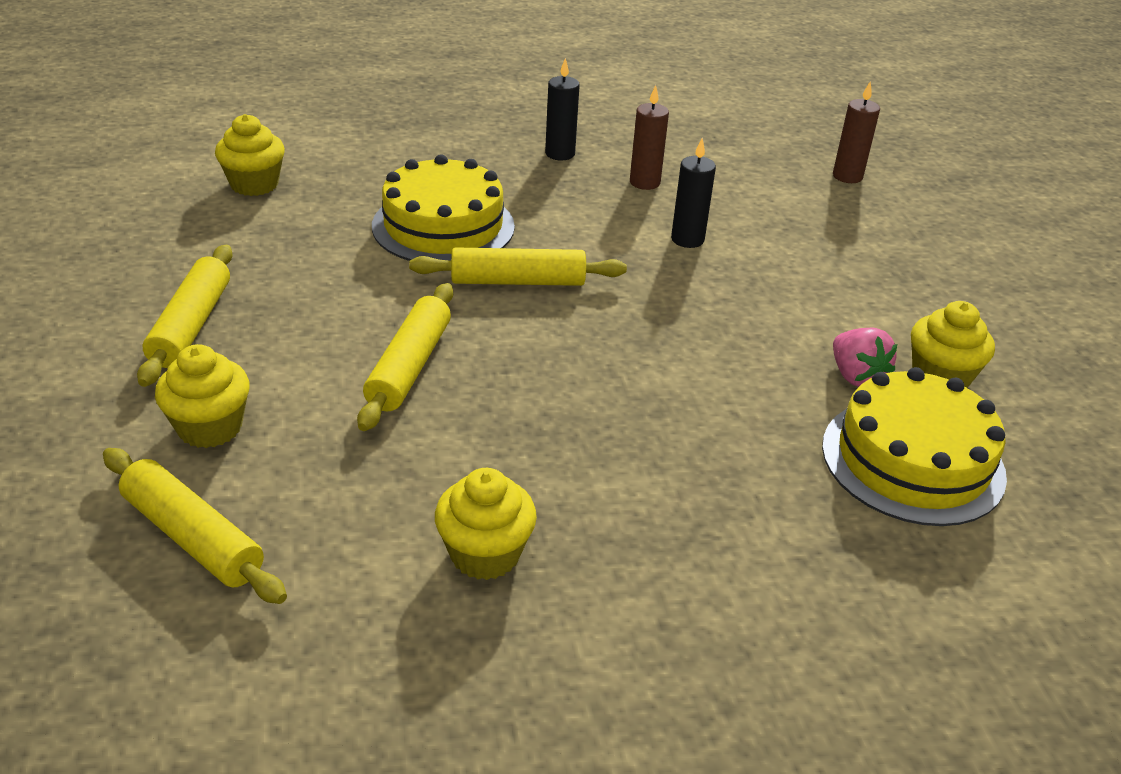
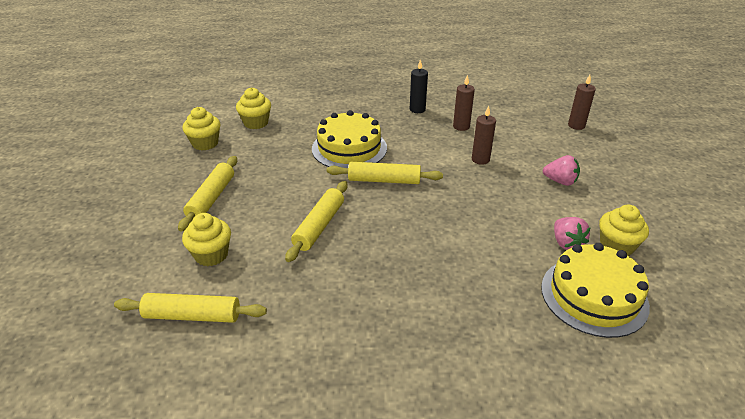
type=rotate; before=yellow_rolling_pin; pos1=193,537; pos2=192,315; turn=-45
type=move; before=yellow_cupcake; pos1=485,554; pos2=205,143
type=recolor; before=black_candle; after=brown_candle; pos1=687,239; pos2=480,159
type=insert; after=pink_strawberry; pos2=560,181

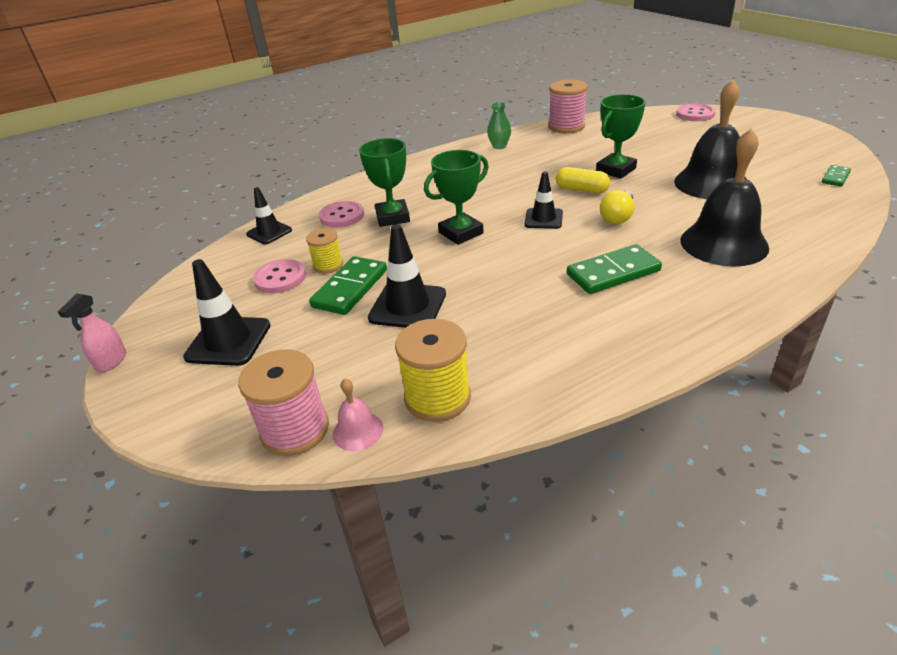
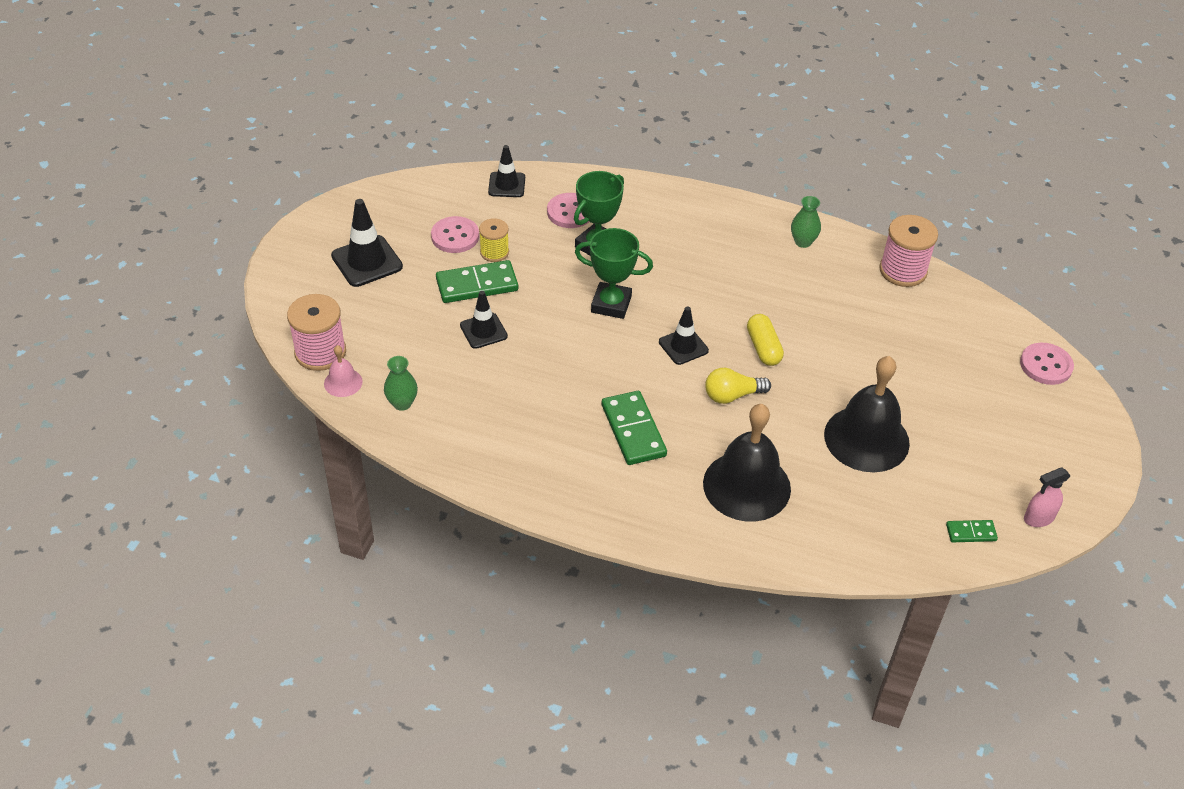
type=move; before=pink_spray_bottle; pos1=111,361; pos2=1038,518
type=resize; before=black_traffic_cone; pos1=407,306; pos2=483,331; scale=0.65
type=replace; before=yellow_spool; after=green_vase; pos1=437,397; pos2=402,403
type=rotate; before=green_domino; pos1=613,273; pos2=633,430; turn=45
type=delete; before=green_trophy; pos1=616,170

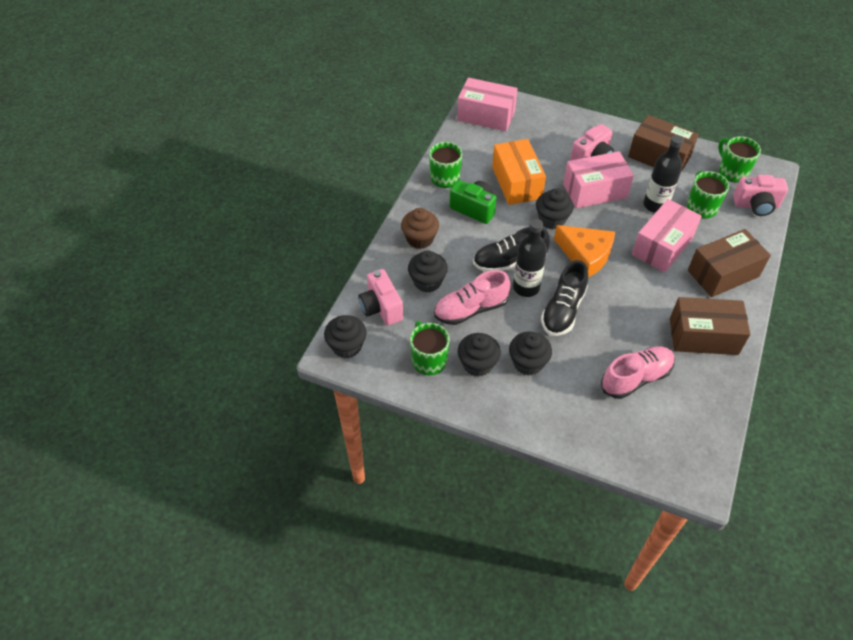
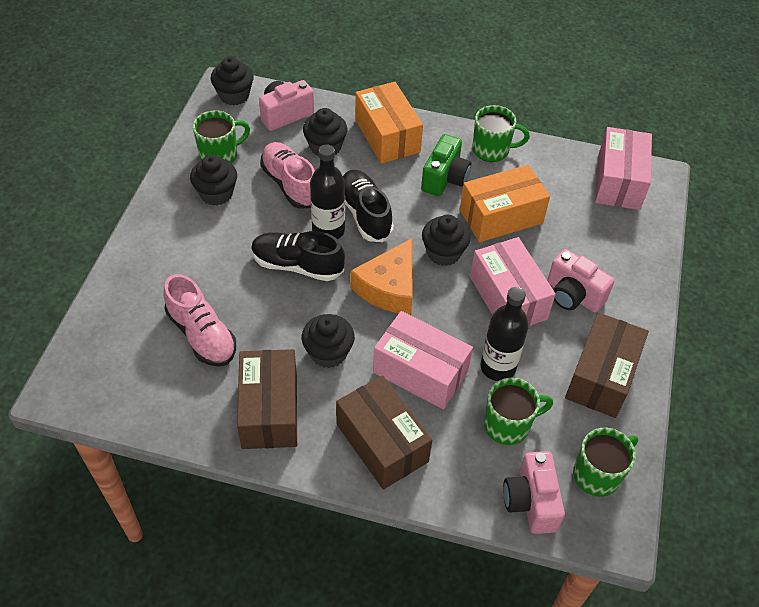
type=replace; before=brown_cupcake; after=orange_box; pos1=420,239; pos2=387,136
type=move; before=black_cupcake; pos1=528,363; pos2=328,352

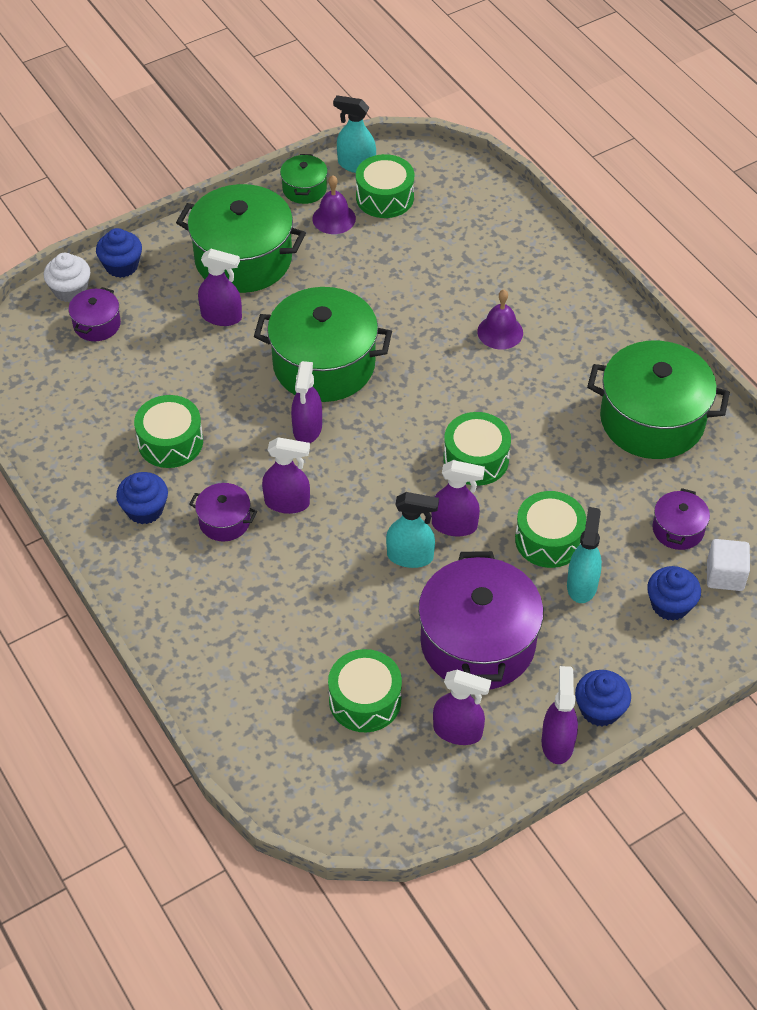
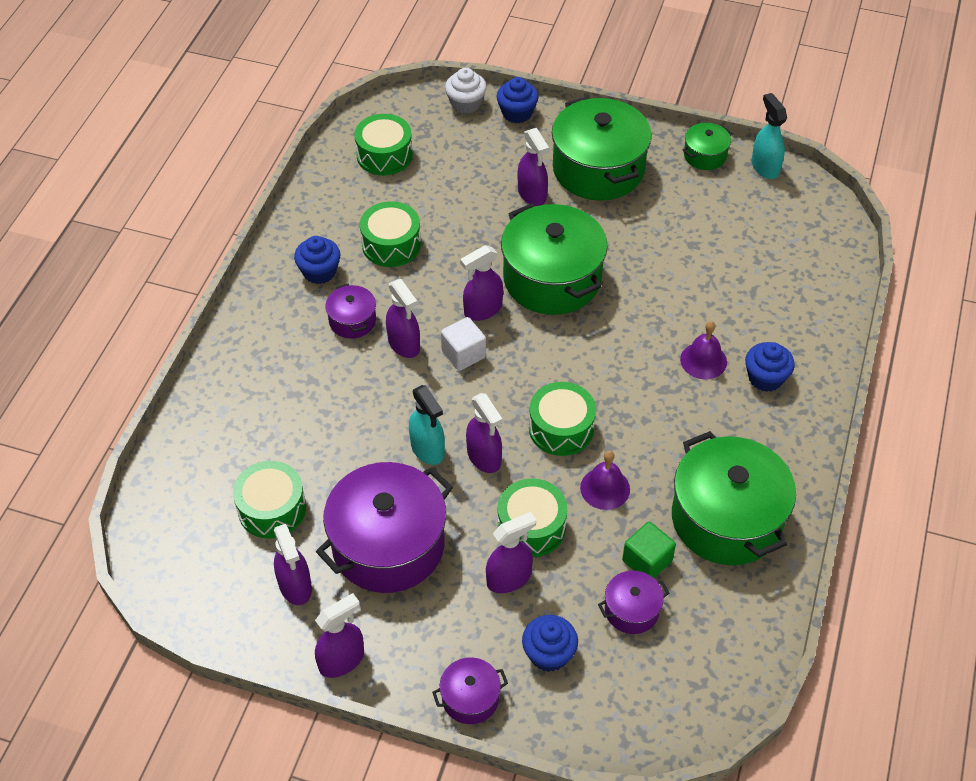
type=move; before=purple_pot; pos1=97,324; pos2=470,698
type=move; before=purple_bell; pos1=334,218; pos2=605,488
type=move; before=green_drum; pos1=384,197; pos2=384,155
type=recolor; before=turquoise_spray_bottle; after=purple_spray_bottle; pos1=582,585; pos2=509,578
type=move; before=blue_cupcake; pos1=600,709; pos2=765,378
type=move; before=white_cube; pos1=725,575; pos2=463,354
type=insert; after=green_cube; pos2=647,561

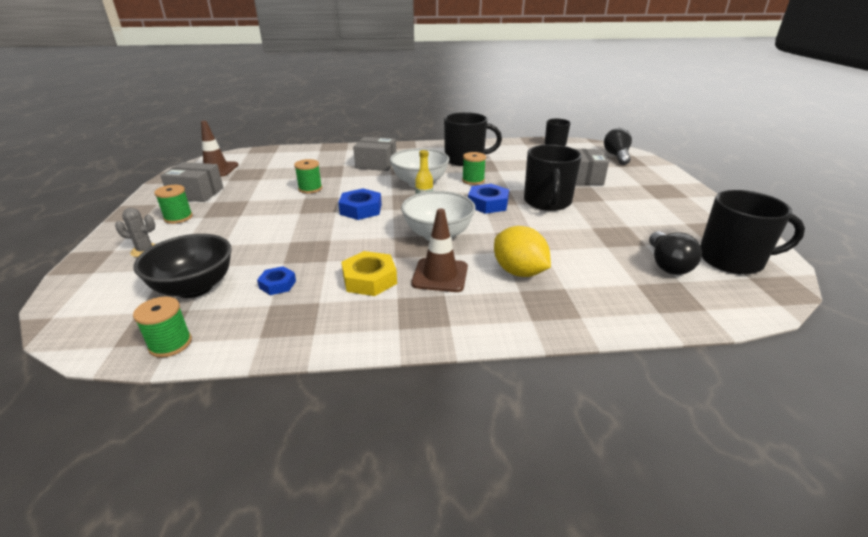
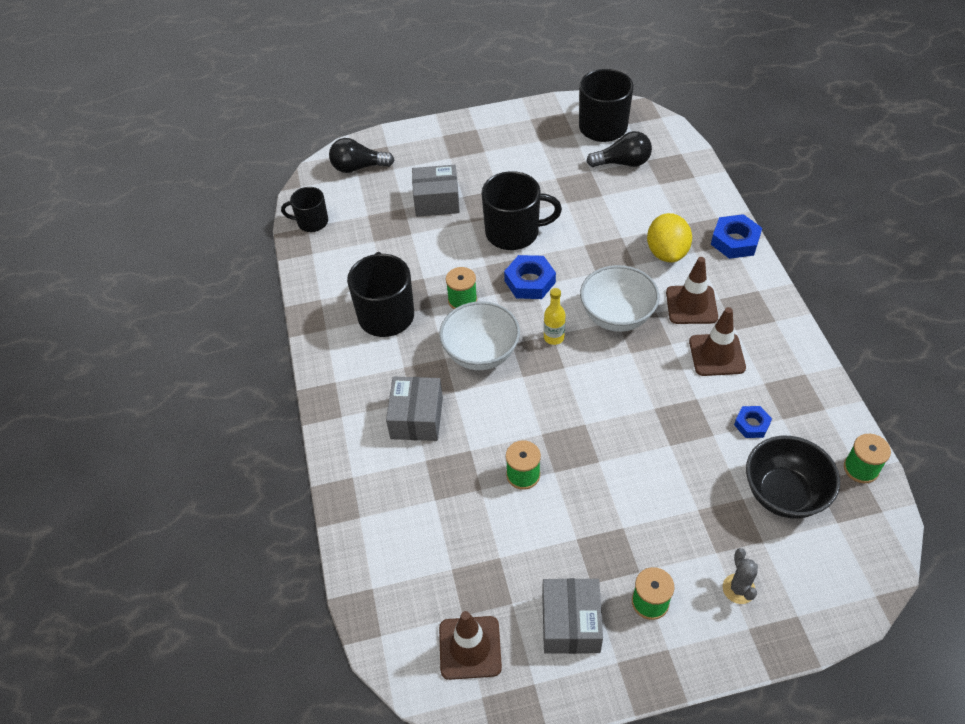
type=move; before=blue_nut; pos1=361,209; pos2=735,241
type=replace; before=yellow_nut; after=brown_traffic_cone; pos1=369,279; pos2=716,355
type=rotate; before=yellow_lemon; pos1=519,272; pos2=666,252; turn=-45

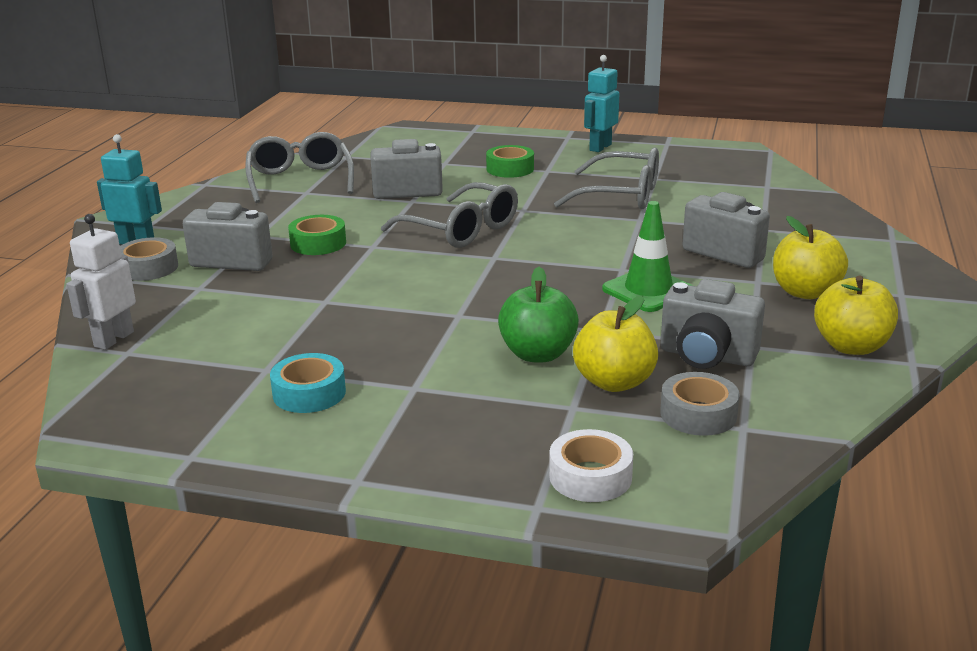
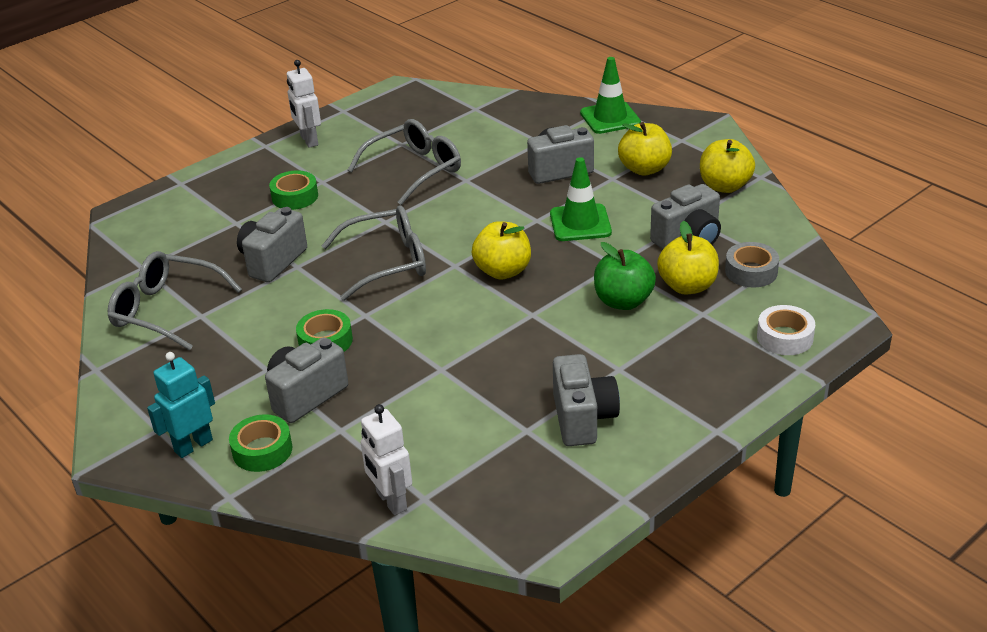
type=recolor; before=grey_tape; after=green_tape; pos1=148,268; pos2=262,450
type=replace; before=turquoise_tape; after=grey_camera; pos1=309,393; pos2=583,419
type=recolor; before=turquoise_robot; after=white_robot; pos1=600,147; pos2=309,140
type=insert; after=yellow_apple; pos2=503,271
type=insert; after=green_traffic_cone; pos2=610,118

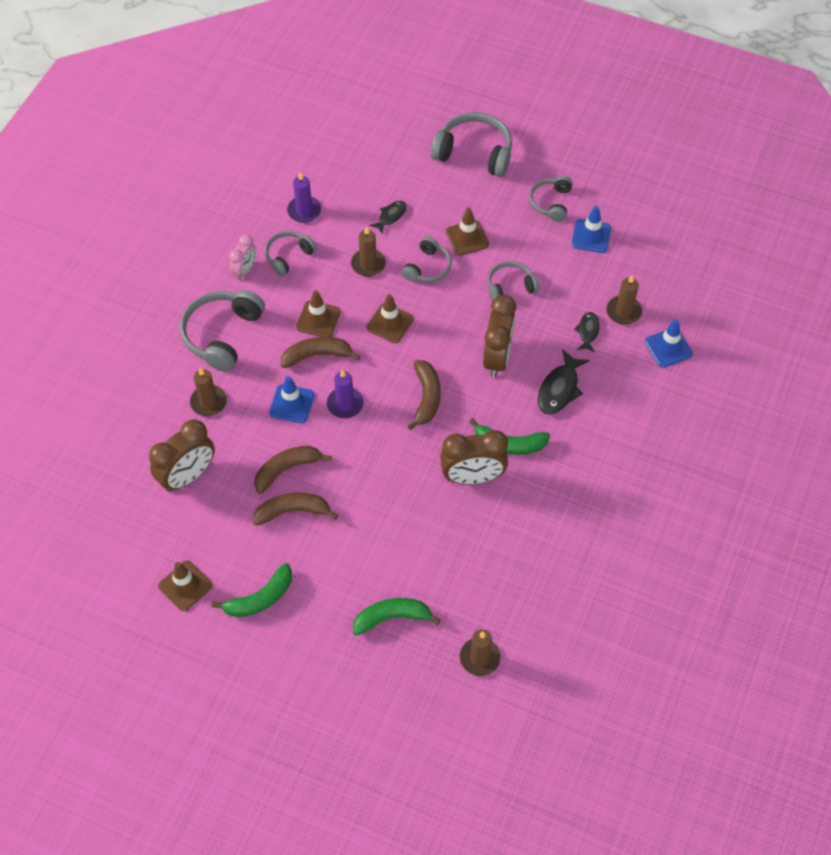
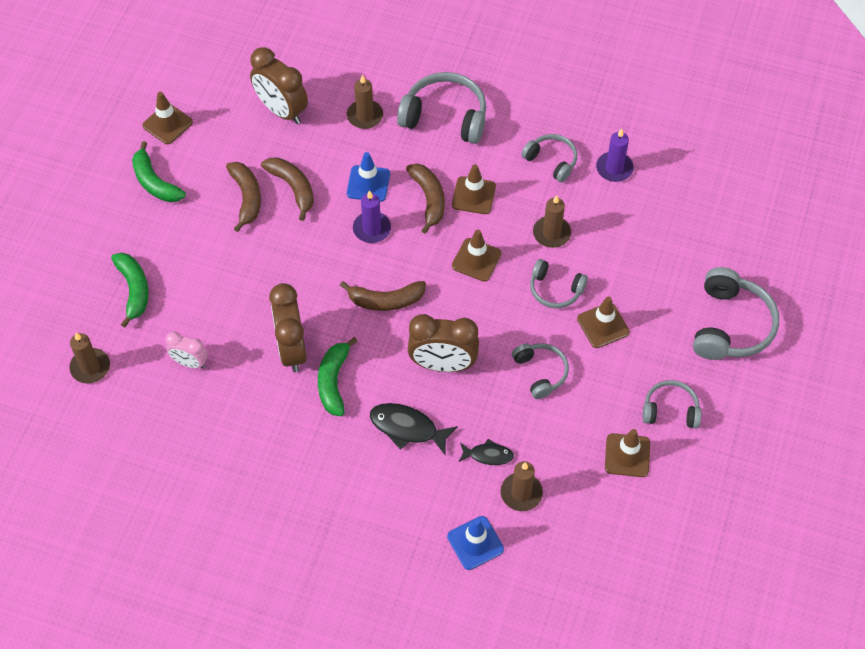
type=move; before=pink_clock; pos1=245,270; pos2=190,362
type=delete; before=black_fish; pos1=391,216
type=recolor; before=blue_traffic_cone; after=brown_traffic_cone; pos1=591,236; pos2=627,455

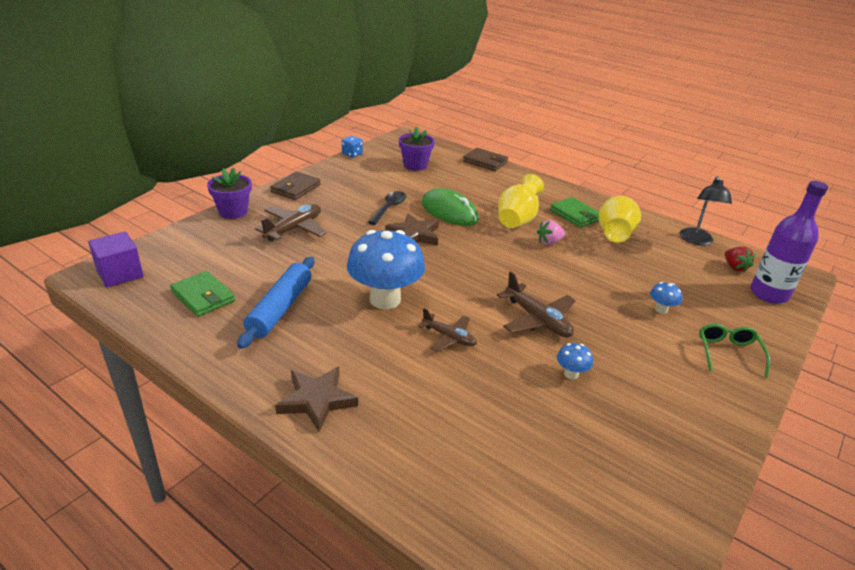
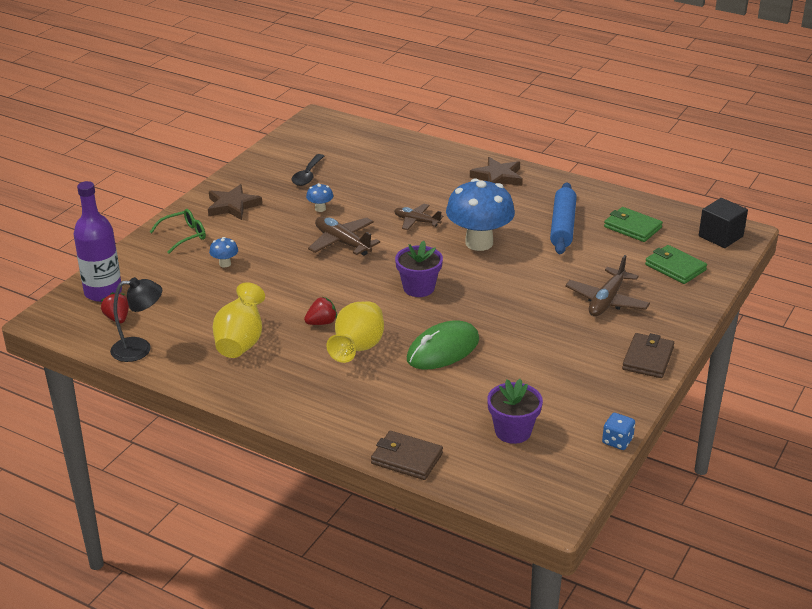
type=recolor; before=purple_cube; after=black_cube; pos1=120,274; pos2=720,236
type=move; before=purple_flower_pot; pos1=233,211; pos2=418,288
type=move; before=black_spoon; pos1=389,208; pos2=307,175
type=move; before=brown_star; pos1=414,234; pos2=232,206
type=rotate; before=green_mouse; pos1=449,211; pos2=443,350; turn=-75
type=recolor; before=pink_strawberry; after=red_strawberry; pos1=549,242; pos2=321,323
type=move; before=green_wallet; pos1=575,215; pos2=675,267
type=rotate; before=black_lamp; pos1=696,241; pos2=140,349; turn=75
type=rotate; before=green_glasses; pos1=728,353; pos2=183,236; turn=-120

